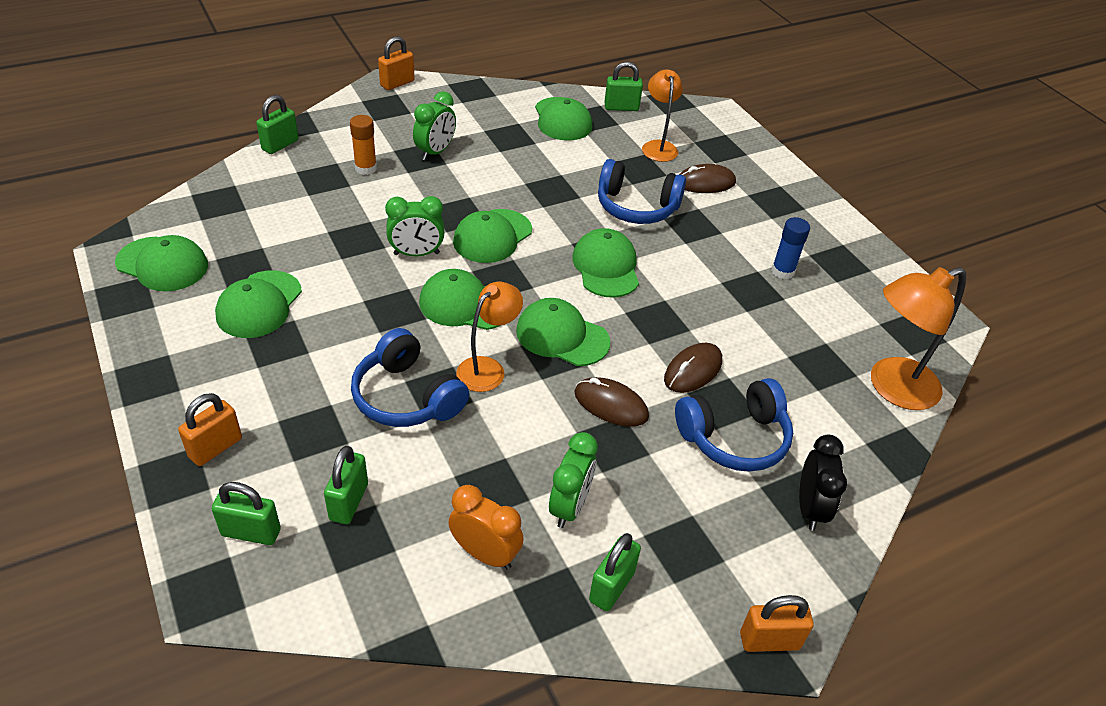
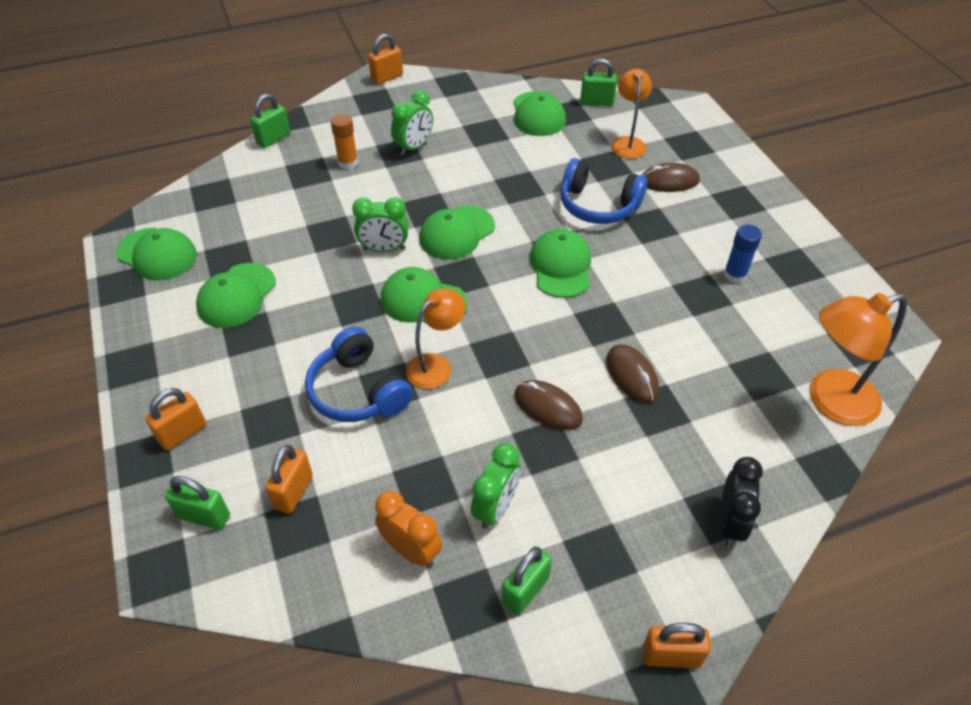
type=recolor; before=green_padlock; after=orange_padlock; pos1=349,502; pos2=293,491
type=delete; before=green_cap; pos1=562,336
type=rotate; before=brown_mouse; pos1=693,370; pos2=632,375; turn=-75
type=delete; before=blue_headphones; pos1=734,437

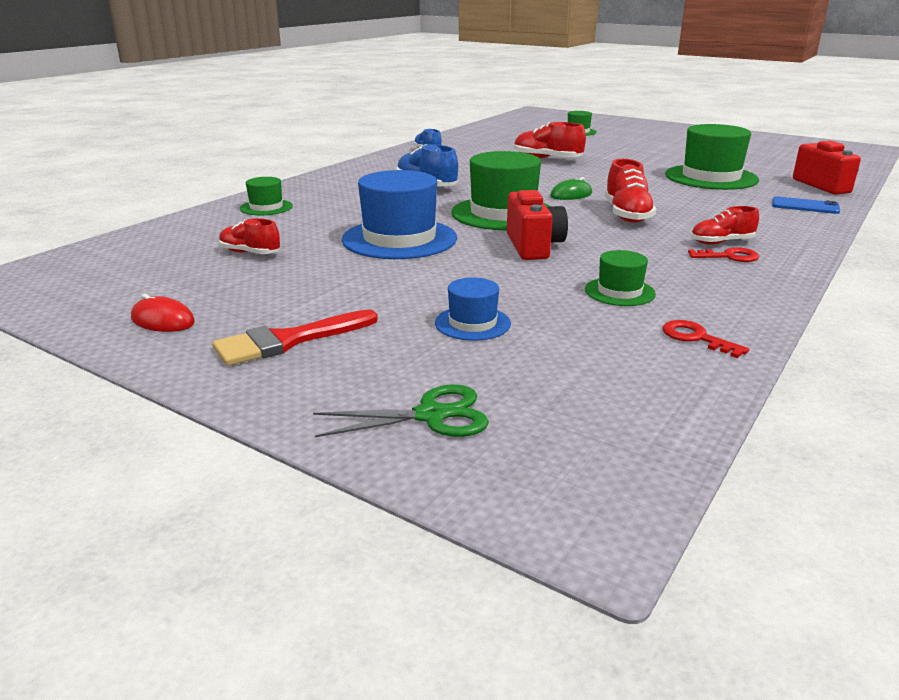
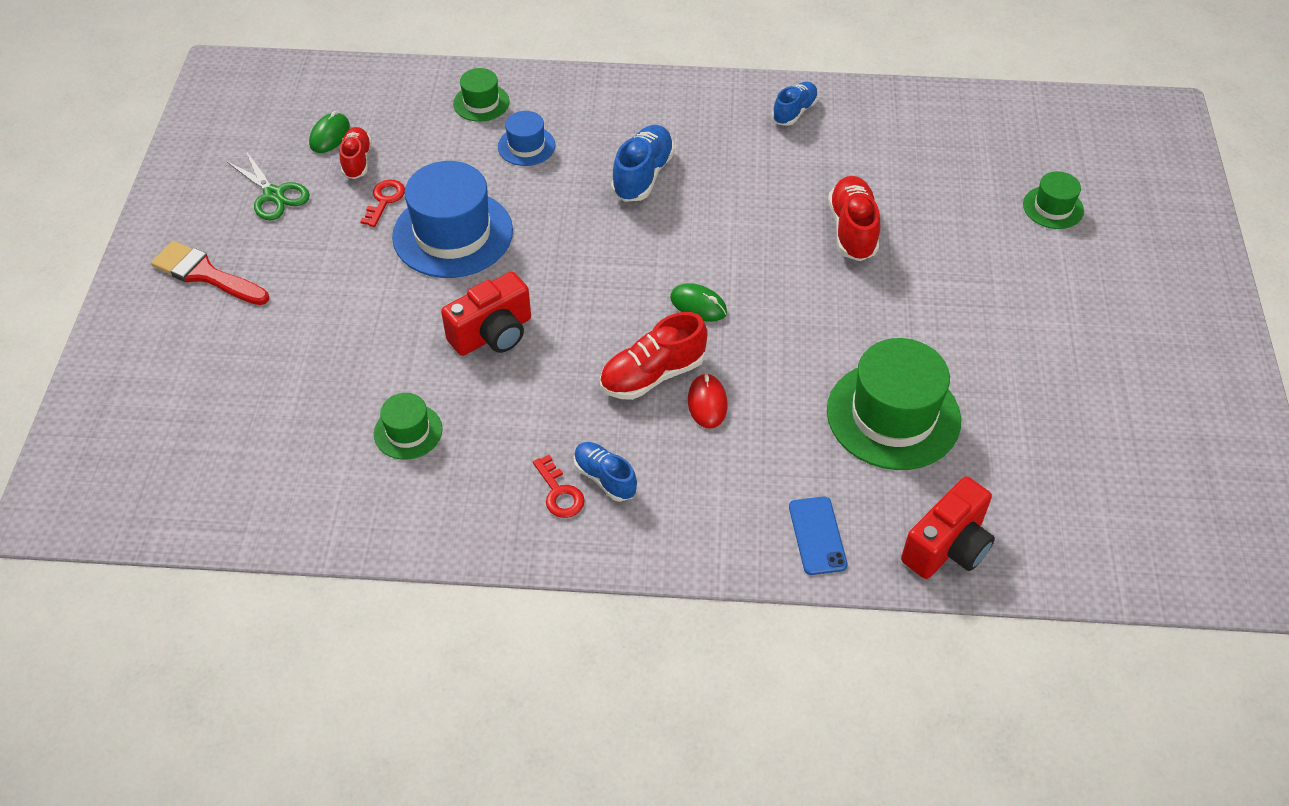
type=move; before=red_mouse; pos1=163,320; pos2=707,403
type=move; before=green_scissors; pos1=431,415; pos2=274,195
type=move; before=blue_hat; pos1=472,323; pos2=526,146
type=delete; before=green_hat; pos1=503,213
type=move; before=red_key; pos1=696,338; pos2=384,200
type=recolor; before=red_shoe; after=blue_shoe; pos1=721,242; pos2=605,478
type=insert; after=green_mouse; pos2=329,135

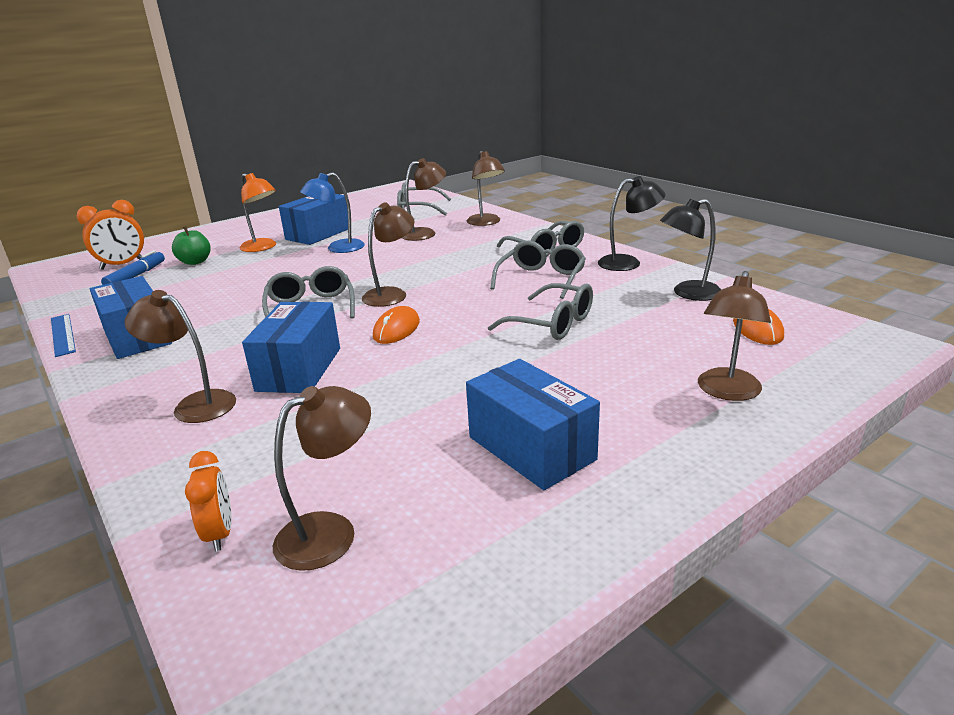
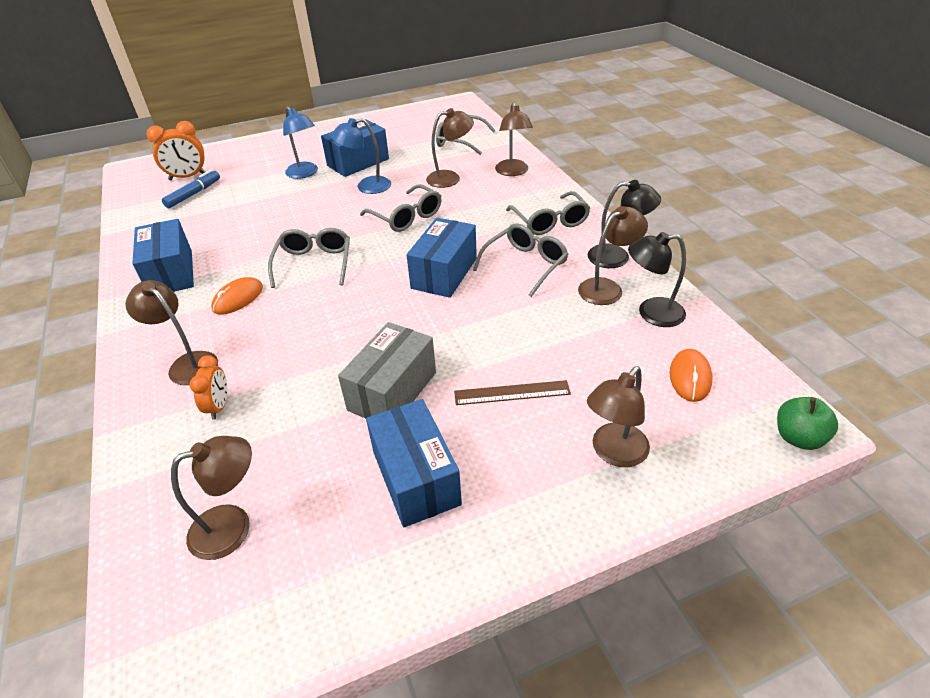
type=delete; before=blue_ruler; pos1=63,334
type=move; before=green_apple; pos1=195,262; pos2=798,437
type=move; before=orange_clock; pos1=220,533; pos2=219,406
type=recolor; before=orange_lamp; after=blue_lamp; pos1=263,247; pos2=305,173
type=move; before=blue_box; pos1=299,369; pos2=444,273
type=move; before=brown_lamp; pos1=391,294; pos2=607,288
type=move; before=orange_mouse; pos1=396,329; pos2=238,298
type=move; before=grey_glasses; pos1=551,323; pos2=406,217
type=insert; after=grey_box; pos2=392,391
type=insert; after=brown_ruler; pos2=512,393

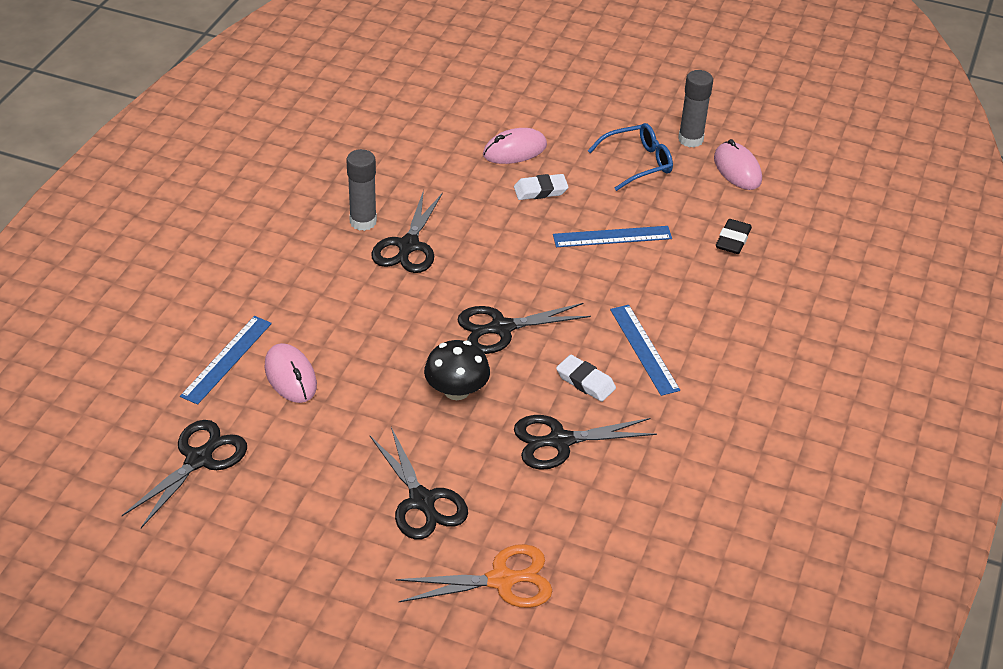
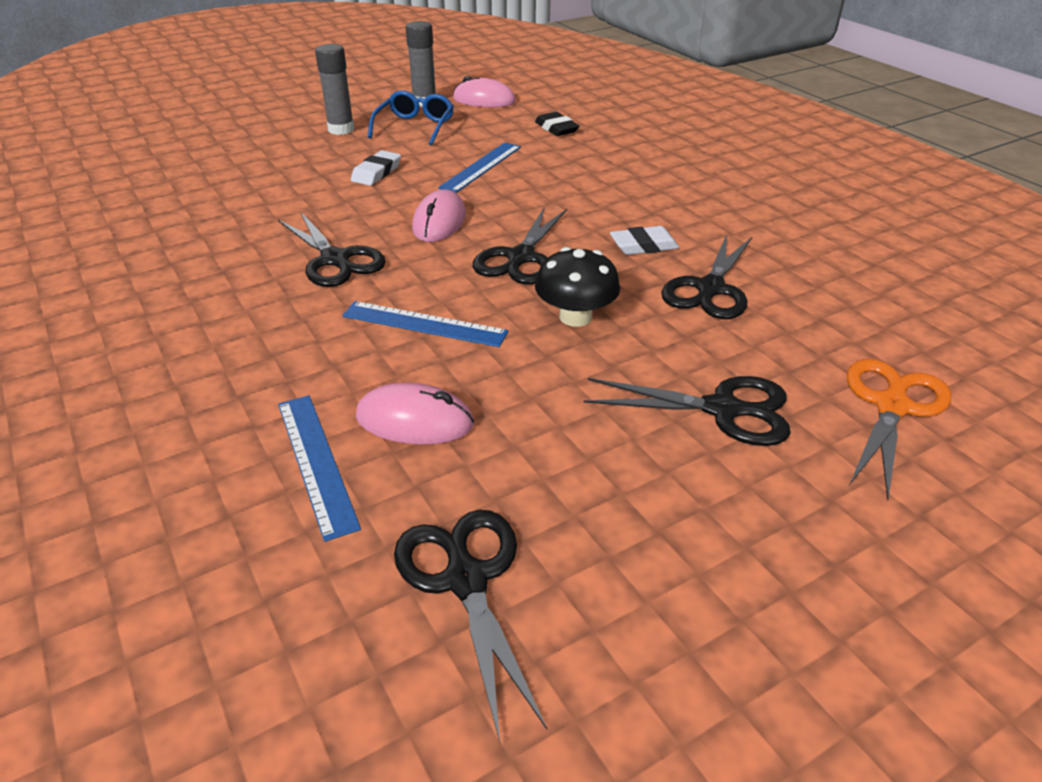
type=move; before=grey_glue_stick; pos1=363,221; pos2=341,129
type=move; before=pink_mouse; pos1=514,150; pos2=439,222
type=move; before=blue_ruler; pos1=644,349; pos2=424,324

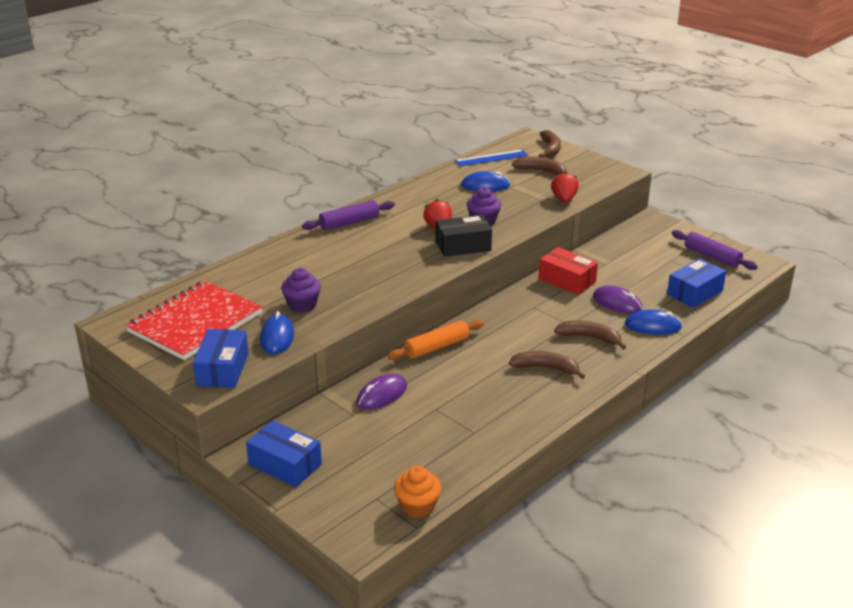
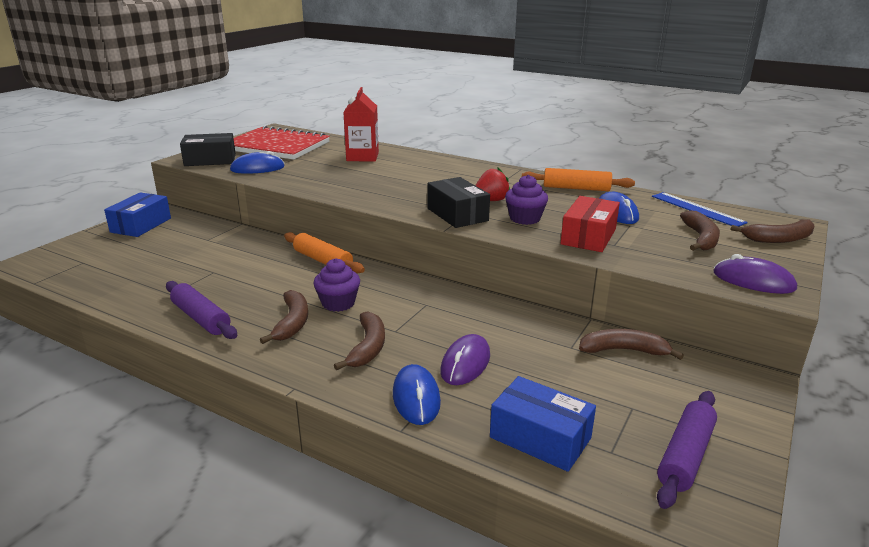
type=recolor; before=blue_box; after=black_box; pos1=222,369; pos2=210,160
type=move; before=purple_cupcake; pos1=302,305; pos2=338,303
type=move; before=purple_rolling_pin; pos1=349,223; pos2=201,318
type=move; before=purple_mouse; pos1=382,395; pos2=753,281
type=delete; before=orange_cupcake; pos1=417,506
type=move; before=red_box; pos1=567,280; pos2=588,236
type=delete; before=red_strawberry; pos1=564,199
type=insert; after=red_carton; pos2=362,157
type=insert; after=orange_rolling_pin; pos2=576,188
type=insert; after=brown_banana; pos2=623,350

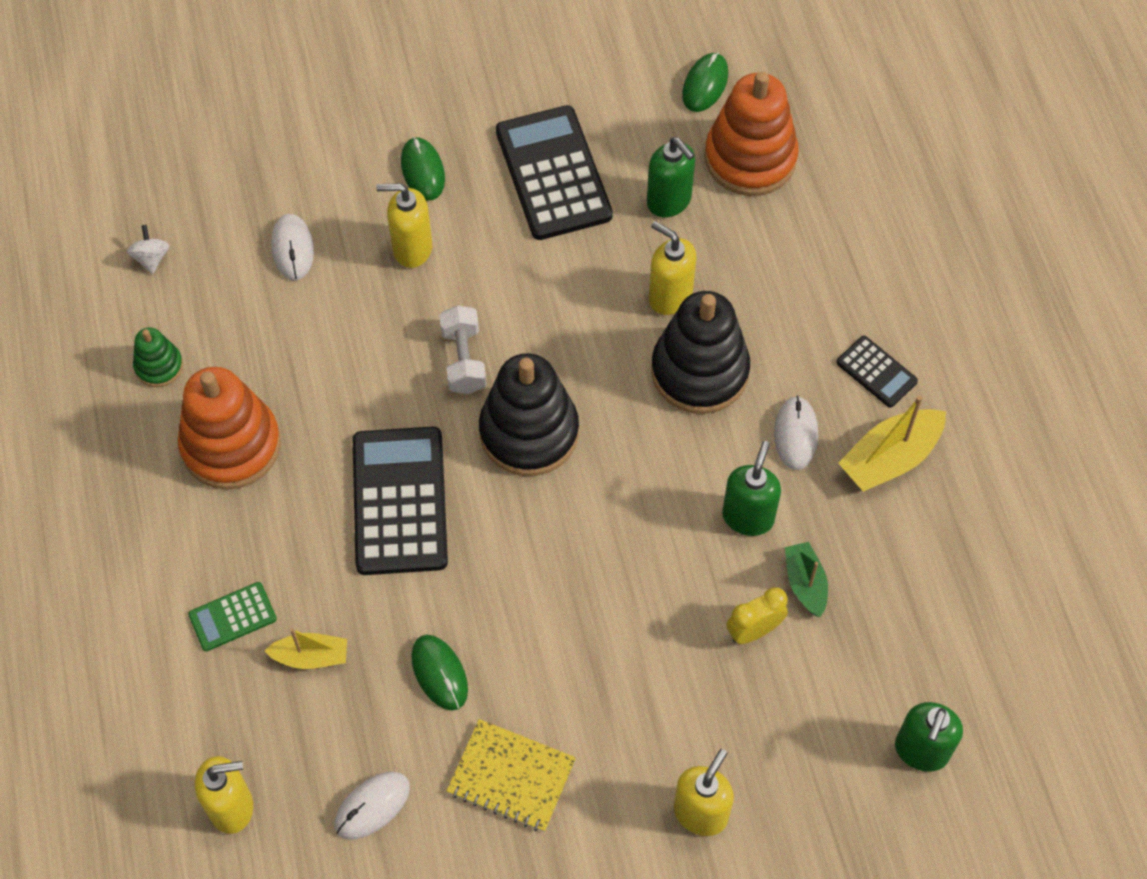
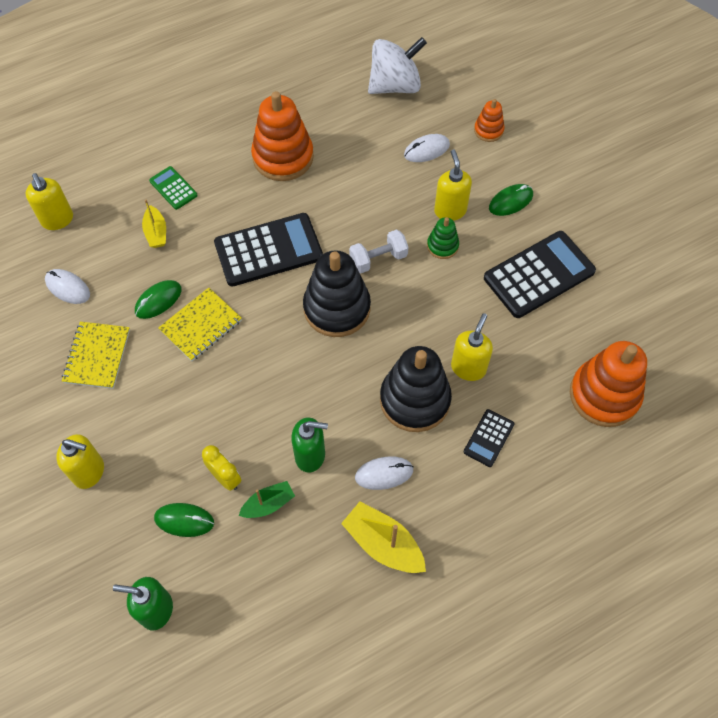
type=resize; before=white_spinning_top; pos1=151,258; pos2=395,85; scale=2.47
type=move; before=green_stacking_toy; pos1=159,366; pos2=442,246
type=delete; before=green_soap_dispenser; pos1=669,201
type=move; before=green_mouse; pos1=705,84; pos2=184,520
type=move; before=black_calculator; pos1=876,372; pos2=489,438
type=insert; after=yellow_notebook; pos2=201,325
type=insert; after=orange_stacking_toy; pos2=488,130

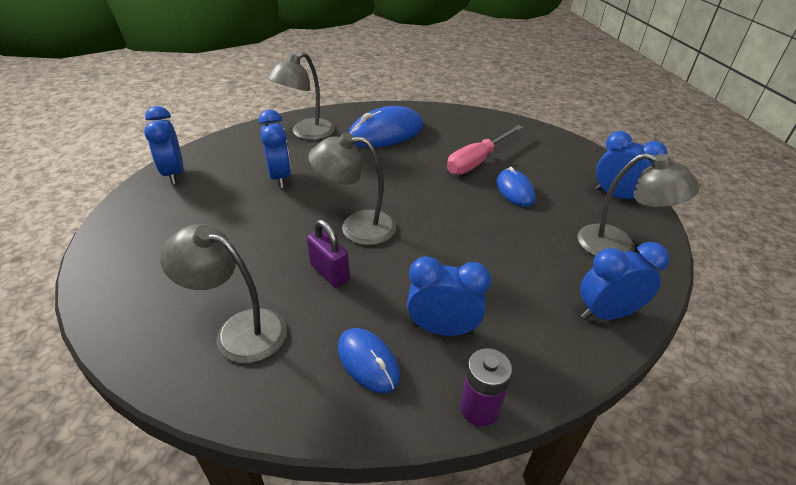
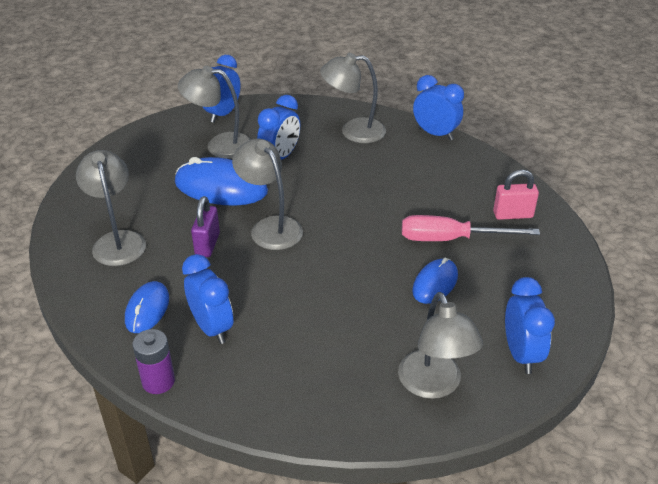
type=move; before=blue_mouse; pos1=386,133; pos2=221,187
type=move; before=blue_clock; pos1=606,313; pos2=435,134
type=insert; after=grey_lamp; pos2=220,145
type=insert; after=pink_padlock; pos2=513,215

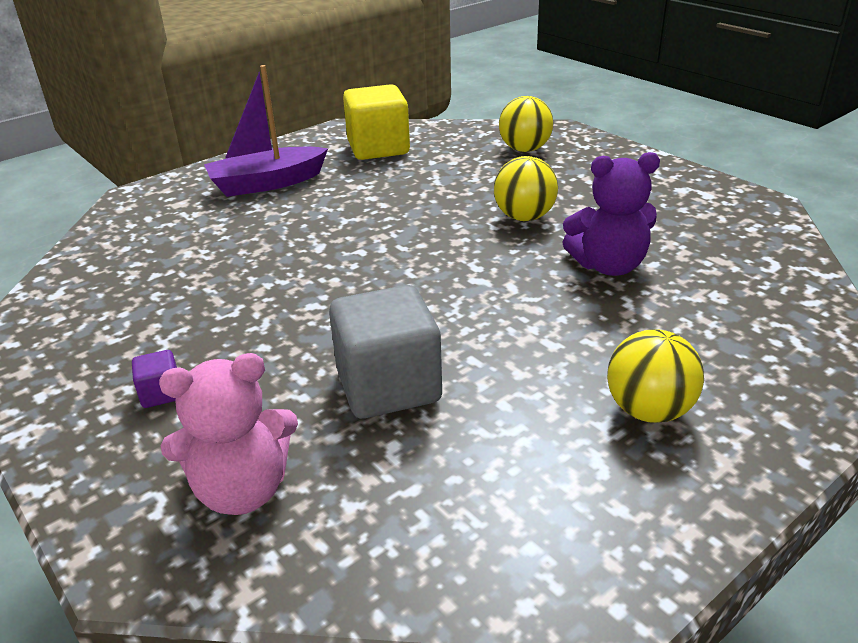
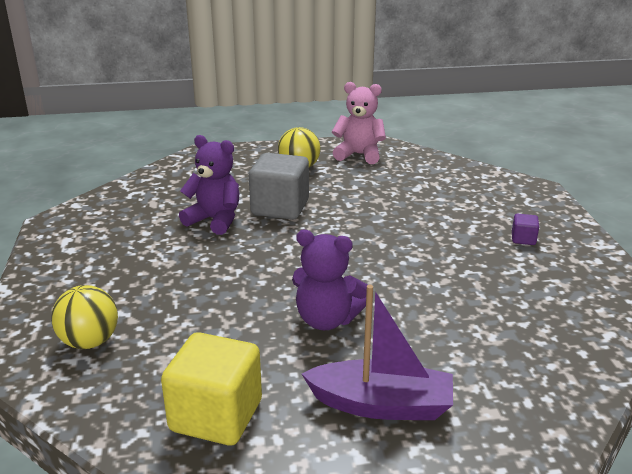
type=move; before=pink_teddy_bear; pos1=242,490; pos2=359,155
type=move; before=grey_cube; pos1=388,386; pos2=280,208
type=delete; before=yellow_ball; pos1=524,217
type=insert; after=purple_teddy_bear; pos2=326,320

